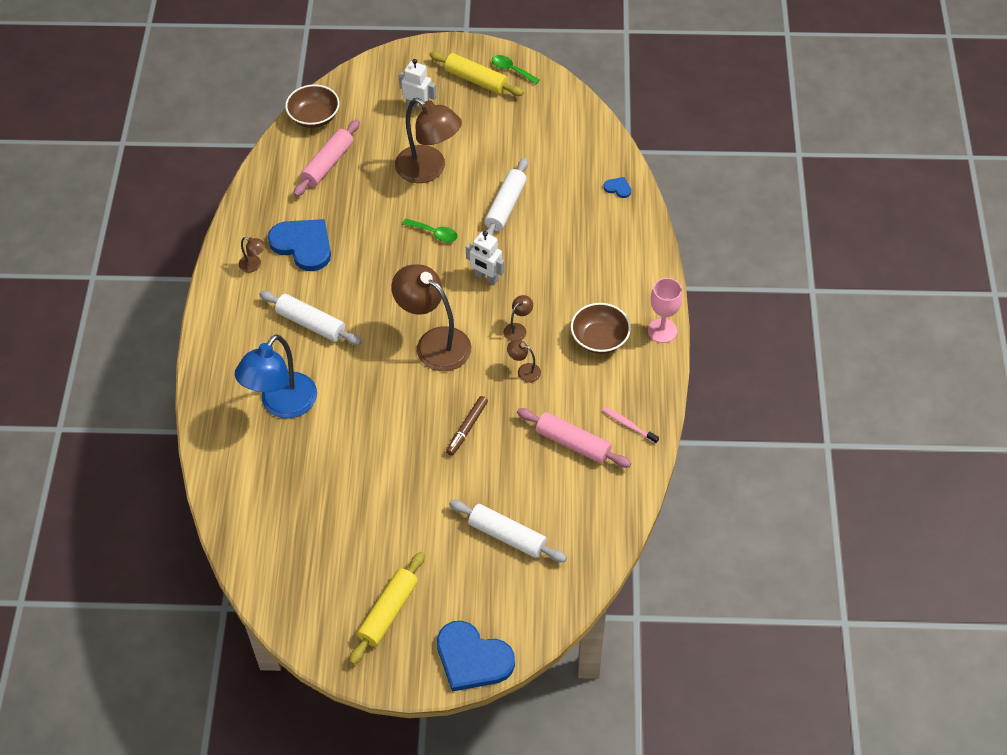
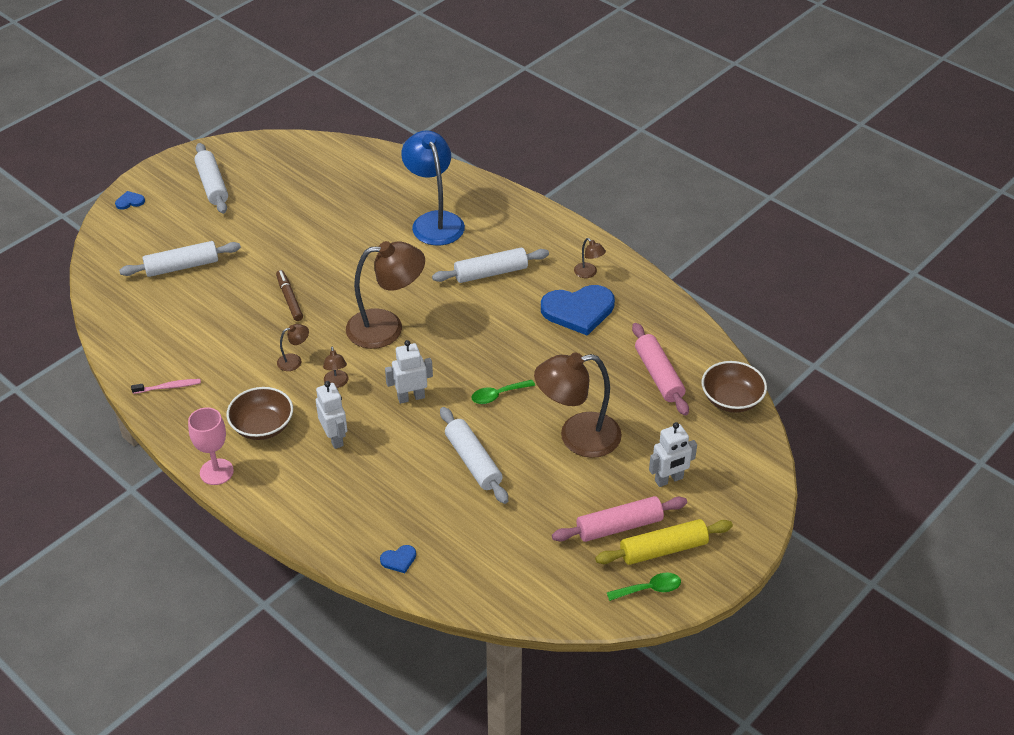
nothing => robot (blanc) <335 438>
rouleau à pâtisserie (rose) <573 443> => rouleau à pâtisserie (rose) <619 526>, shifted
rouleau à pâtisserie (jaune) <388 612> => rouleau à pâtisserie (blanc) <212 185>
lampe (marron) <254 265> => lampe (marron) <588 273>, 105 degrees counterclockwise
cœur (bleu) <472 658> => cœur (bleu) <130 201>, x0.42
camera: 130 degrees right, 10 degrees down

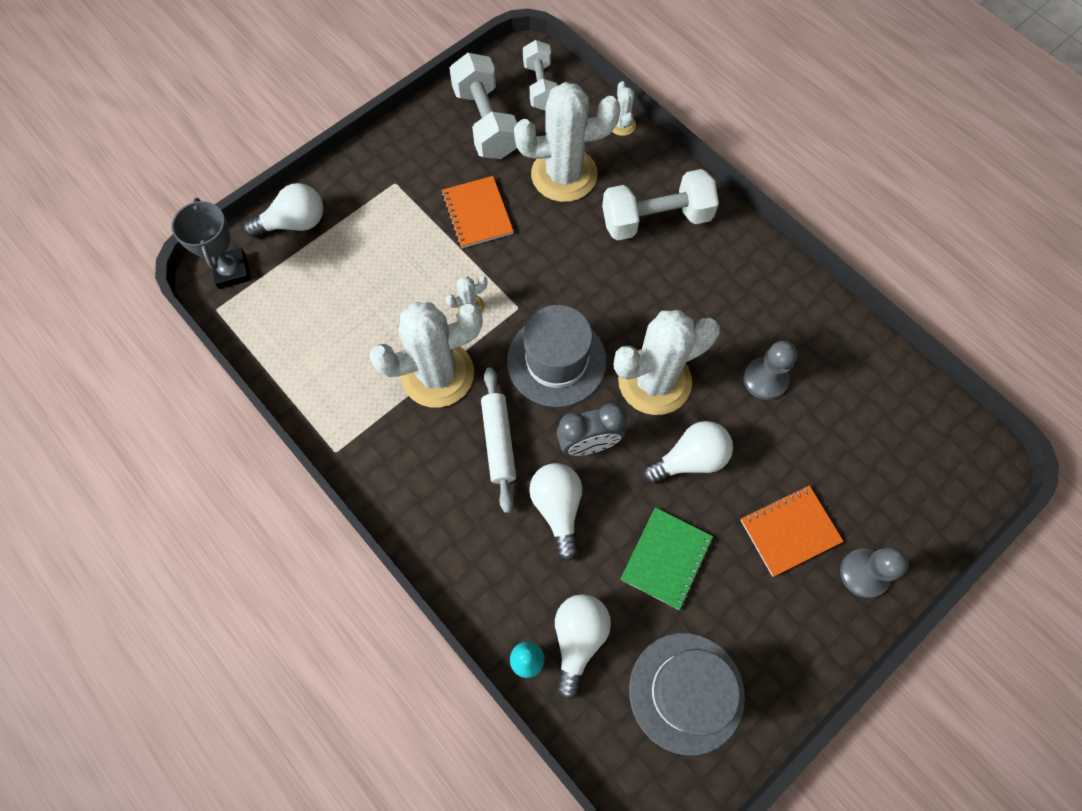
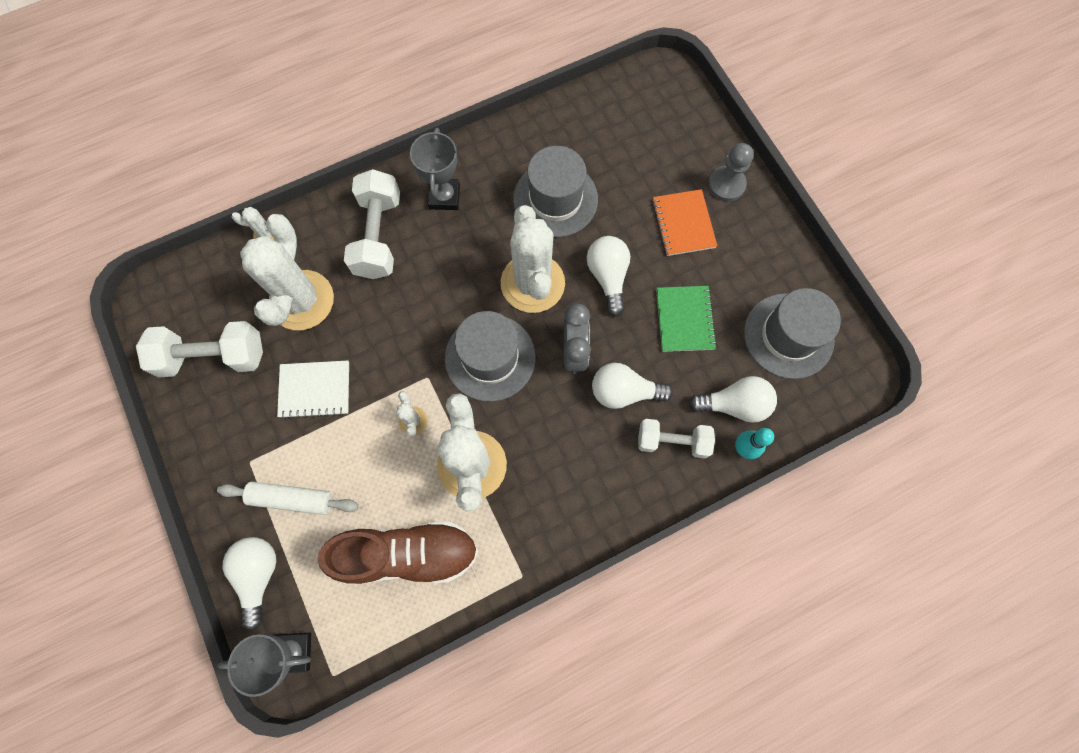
nothing => chaussure (marron) <407 554>
nothing => trophée (gris) <444 197>
rouleau à pâtisserie (blanc) <498 442> => rouleau à pâtisserie (blanc) <292 499>, shifted
haltère (blanc) <540 86> => haltère (blanc) <672 441>, shifted
pion (gris) <765 379> => chapeau (gris) <555 199>
carnet (orange) <477 213> => carnet (blanc) <315 390>
ampoule (blanc) <578 639> => ampoule (blanc) <734 404>, 150 degrees clockwise
carnet (vert) <666 558> => carnet (vert) <684 319>, 45 degrees clockwise
camera: 75 degrees left, 5 degrees up

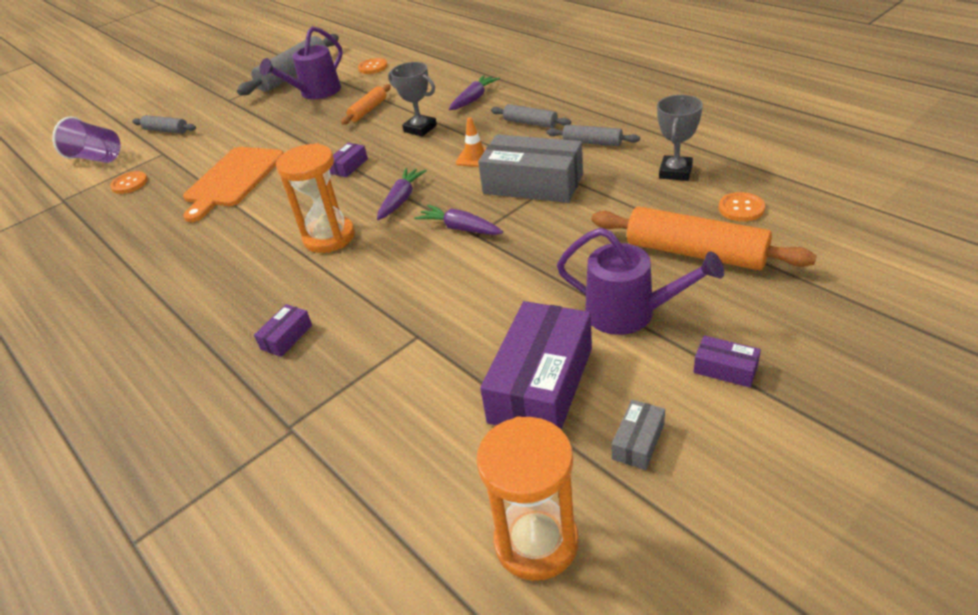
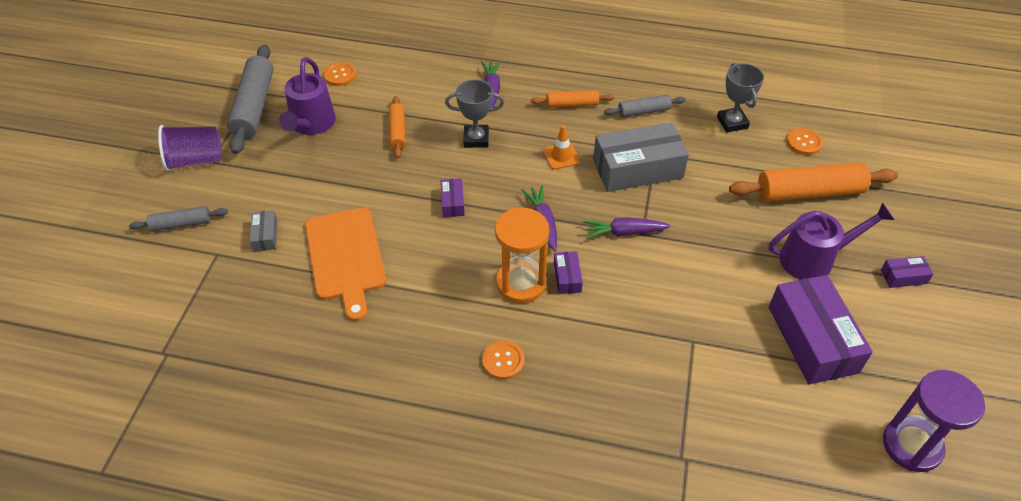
gobelet (violet) <97 158> => gobelet (violet) <195 160>, shifted
bouton (orange) <129 184> => bouton (orange) <503 361>, shifted
boîte (violet) <286 337> => boîte (violet) <567 277>, shifted
boîte (gris) <638 442> => boîte (gris) <265 236>, shifted
sablier (orange) <536 542> => sablier (violet) <911 445>
rouleau à pâtisserie (gris) <530 123> => rouleau à pâtisserie (orange) <572 104>
camera: 40 degrees left, 10 degrees up

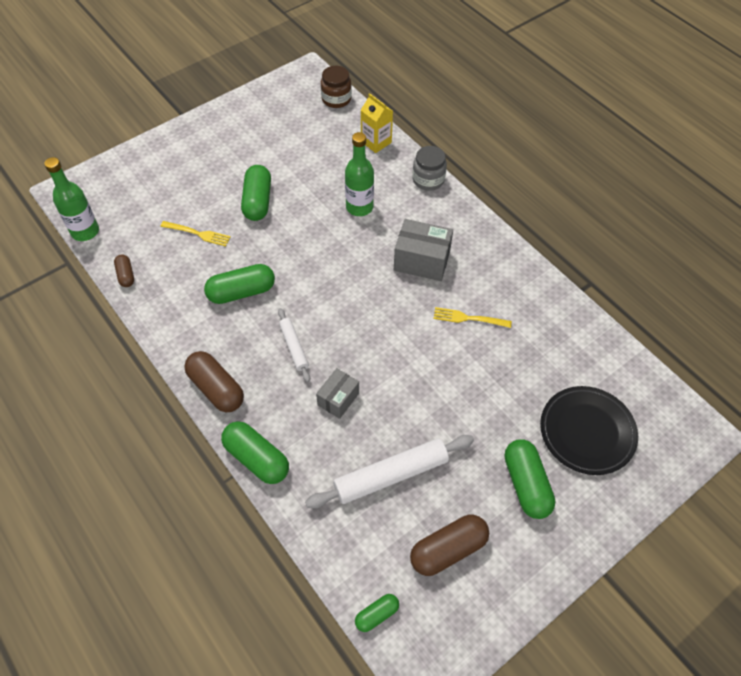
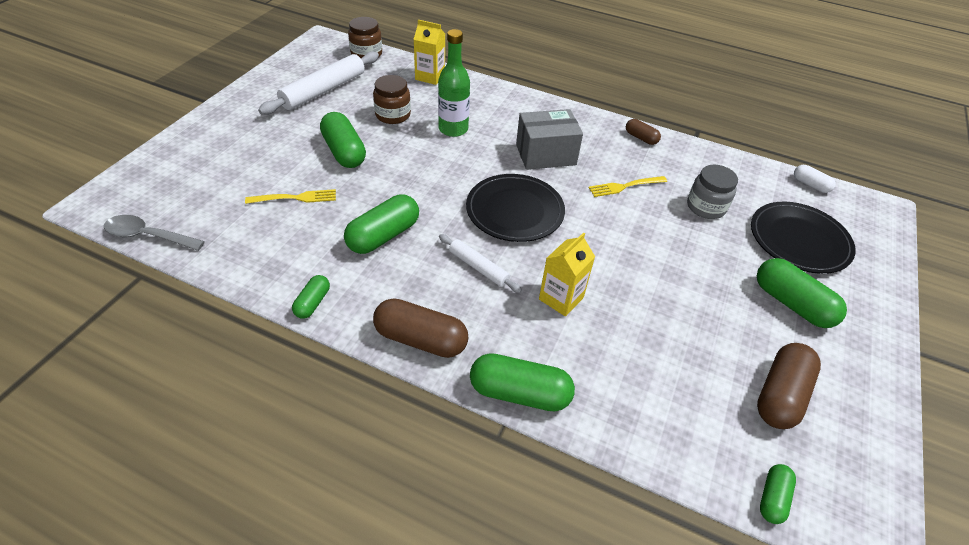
nothing => gélule (vert) <312 303>
nothing => bocal (marron) <393 115>
nothing => assiette (noir) <515 211>
nothing => gélule (blanc) <810 185>
gélule (marron) <126 275> => gélule (marron) <641 138>, shifted
rouleau à pâtisserie (blanc) <391 475> => rouleau à pâtisserie (blanc) <324 90>, shifted
bocal (gris) <428 180> => bocal (gris) <706 207>, shifted
bouteille (vert) <85 231> => cuillère (gris) <148 236>
boîte (gris) <338 399> => brique de lait (jaune) <561 298>
camera: 30 degrees left, 10 degrees down

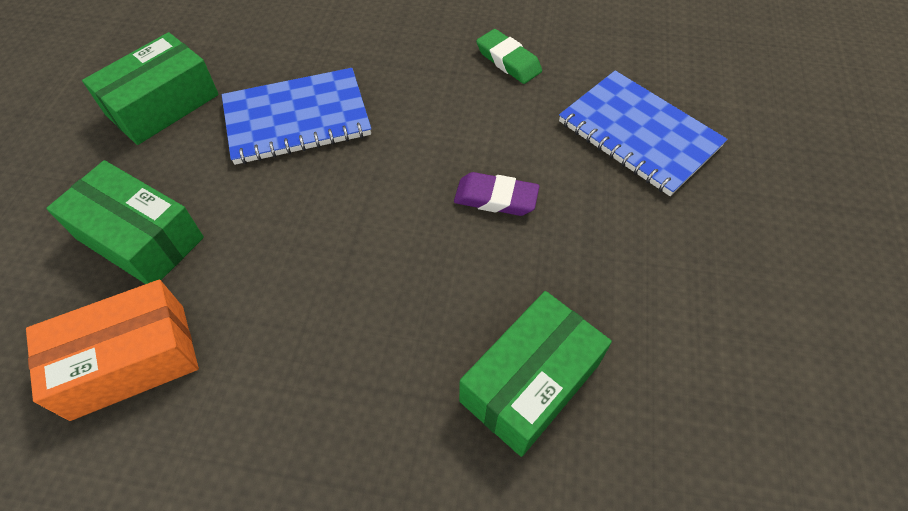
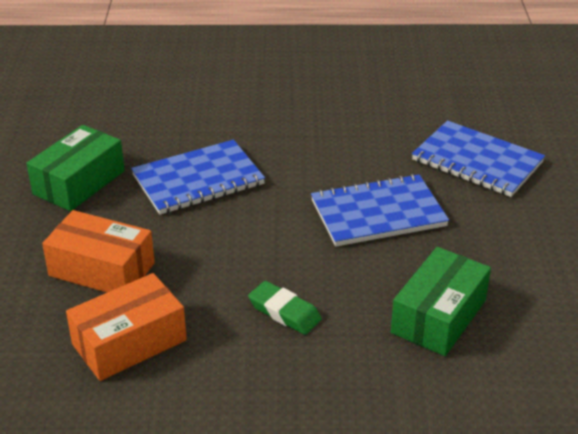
gomme (vert) <508 61> => gomme (vert) <284 312>, shifted
gomme (violet) <495 198> => carnet (bleu) <378 213>
boîte (vert) <140 238> => boîte (orange) <102 269>
camera: 10 degrees left, 20 degrees down

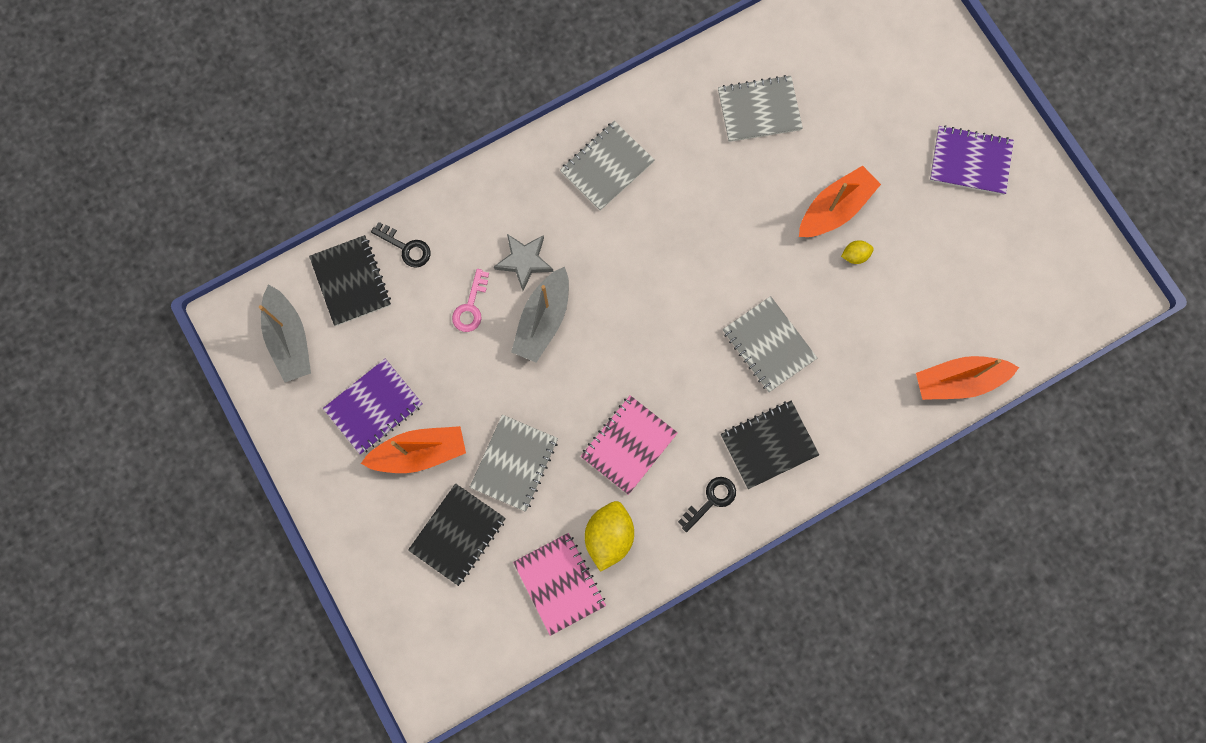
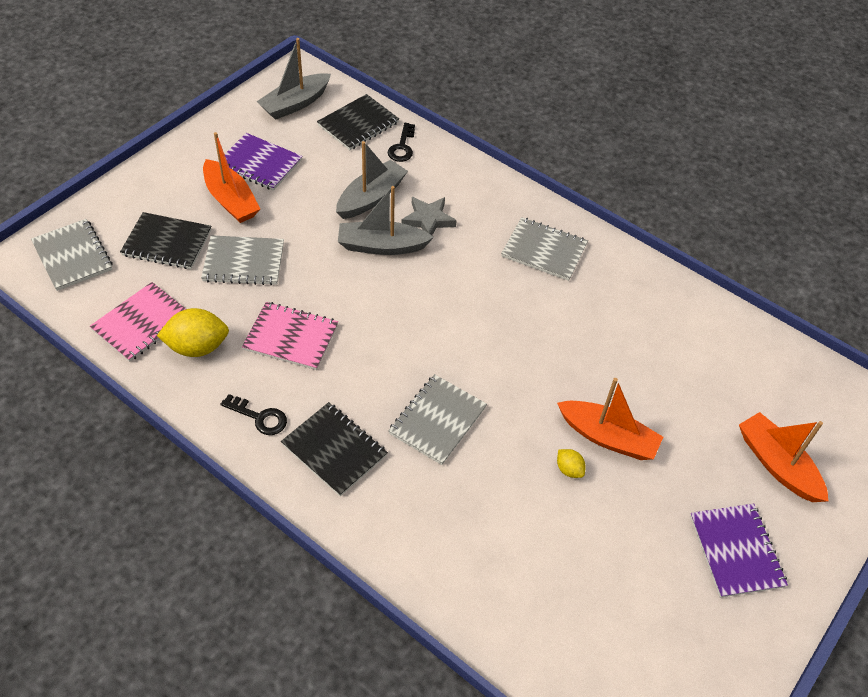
carnet (gris) <759 110> => carnet (gris) <72 256>, shifted
bateau (orange) <958 381> => bateau (orange) <777 464>, shifted
clé (rose) <471 307> => bateau (gris) <371 197>
camera: 65 degrees right, 25 degrees down

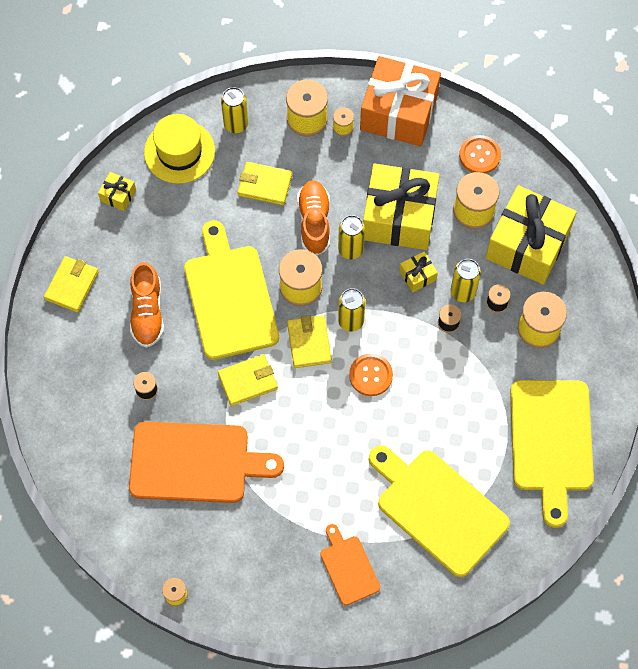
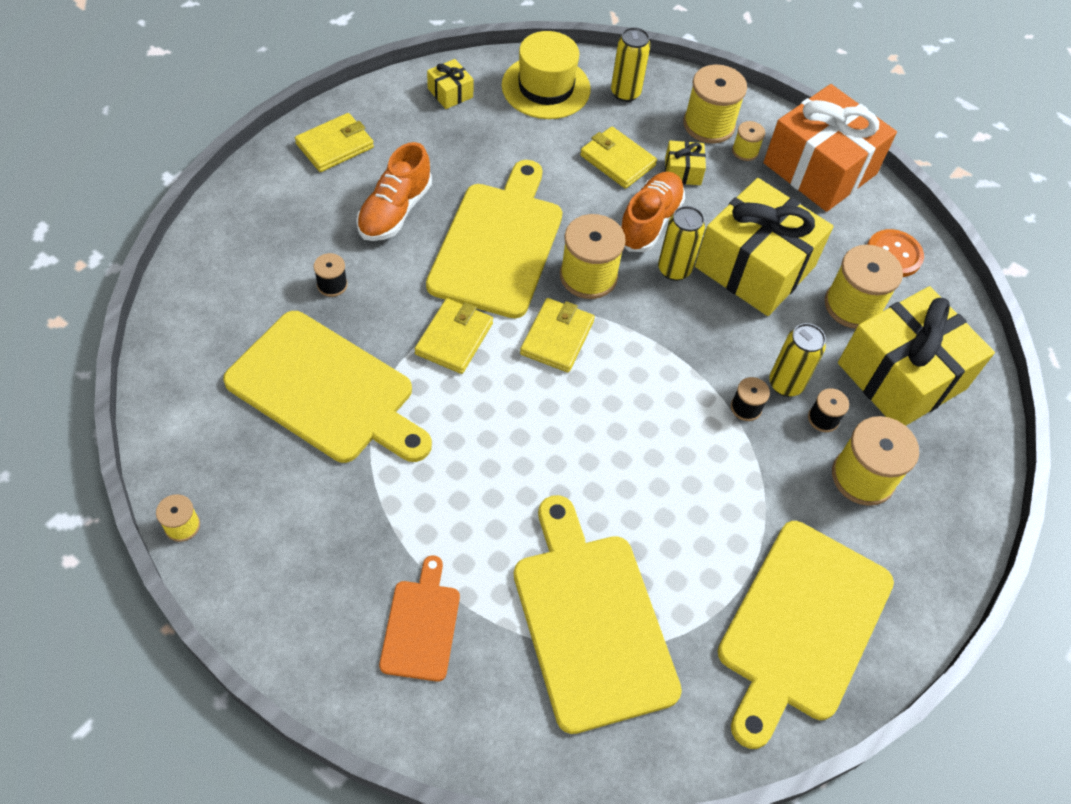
canette (jaune) <351 321> => nothing
bouton (orange) <370 375> => nothing
cadeau (jaune) <417 275> => cadeau (jaune) <682 171>, shifted
planche à découper (orange) <195 463> => planche à découper (jaune) <326 390>
portefeuille (jaune) <247 381> => portefeuille (jaune) <454 338>, 75 degrees counterclockwise
camera: 25 degrees right, 10 degrees down

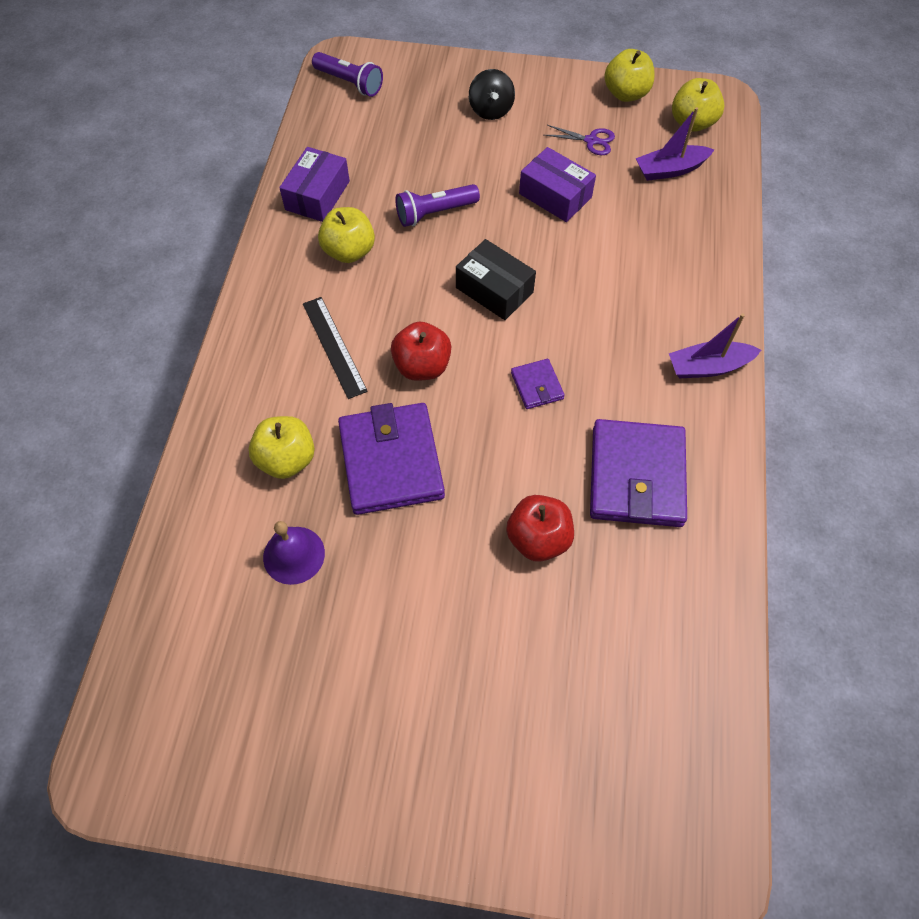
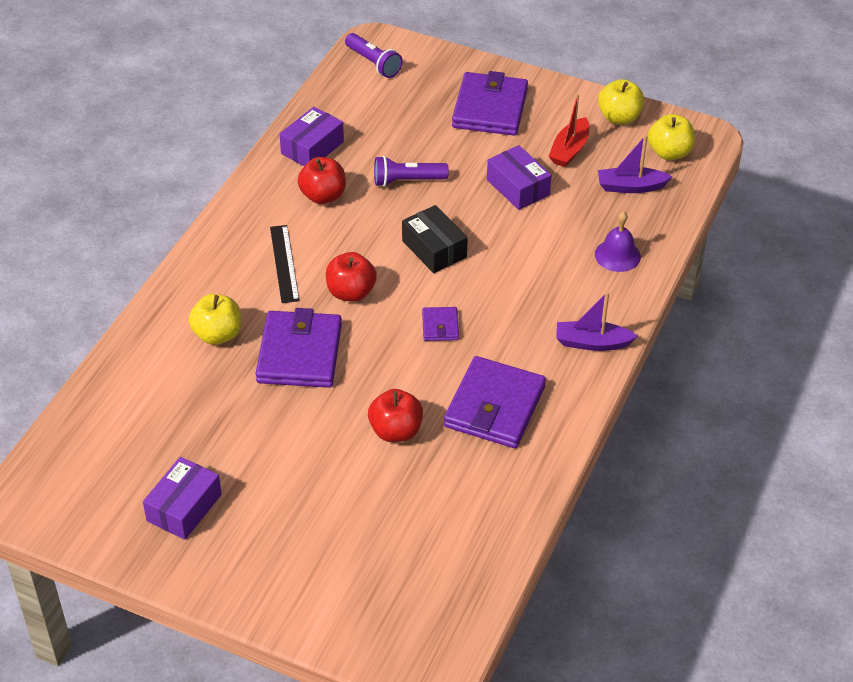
nothing => boîte (violet) <184 507>
cloche (violet) <294 555> => cloche (violet) <617 255>, shifted
toupie (noir) <491 110> => portefeuille (violet) <490 108>
ciseaux (violet) <591 141> => bateau (rouge) <569 150>
pomme (jaune) <349 251> => pomme (rouge) <323 196>
camera: 15 degrees right, 15 degrees down

